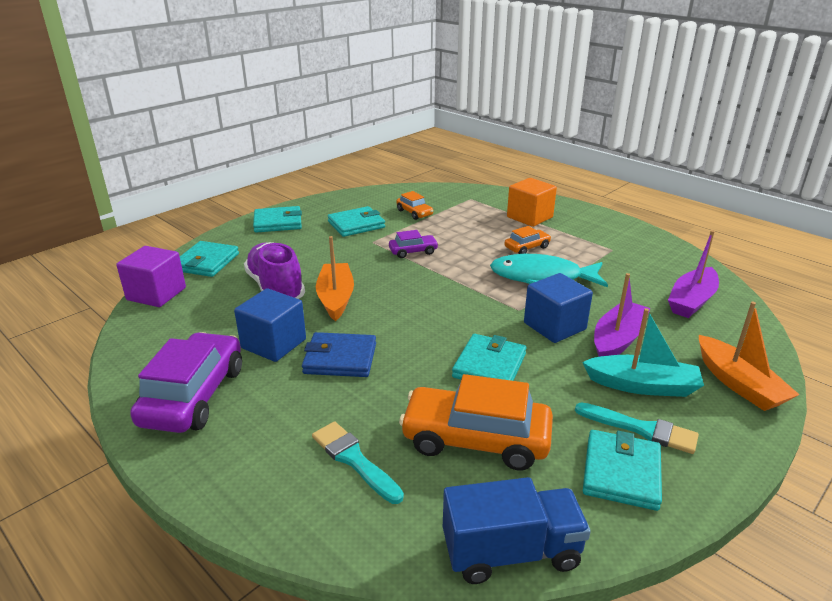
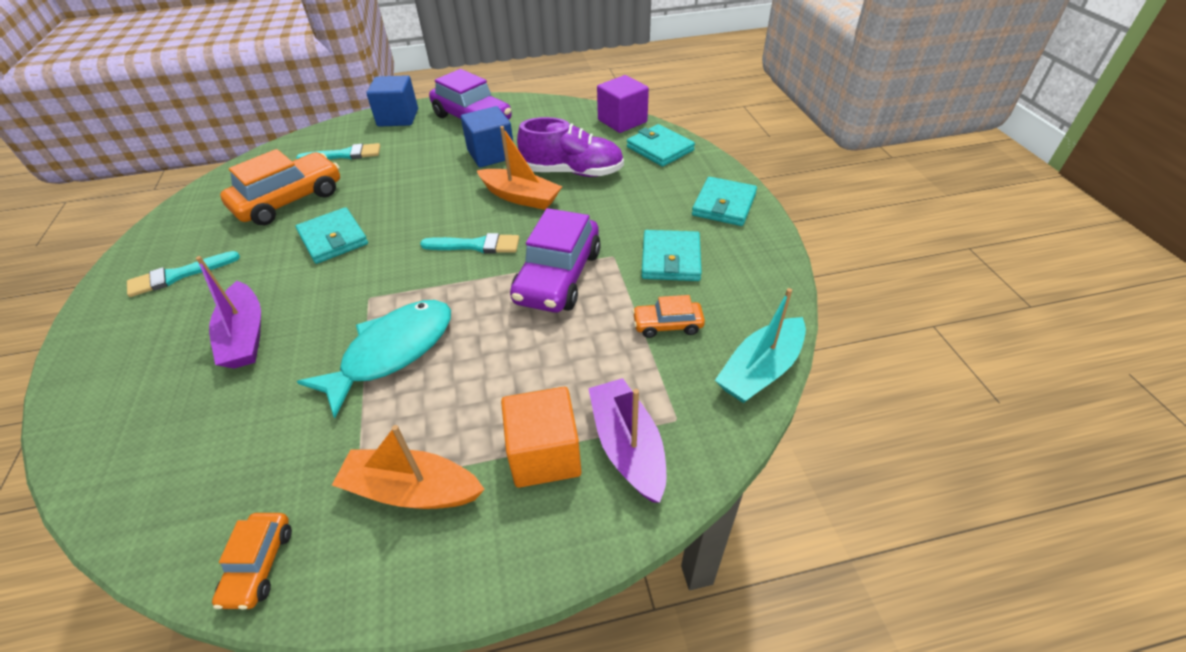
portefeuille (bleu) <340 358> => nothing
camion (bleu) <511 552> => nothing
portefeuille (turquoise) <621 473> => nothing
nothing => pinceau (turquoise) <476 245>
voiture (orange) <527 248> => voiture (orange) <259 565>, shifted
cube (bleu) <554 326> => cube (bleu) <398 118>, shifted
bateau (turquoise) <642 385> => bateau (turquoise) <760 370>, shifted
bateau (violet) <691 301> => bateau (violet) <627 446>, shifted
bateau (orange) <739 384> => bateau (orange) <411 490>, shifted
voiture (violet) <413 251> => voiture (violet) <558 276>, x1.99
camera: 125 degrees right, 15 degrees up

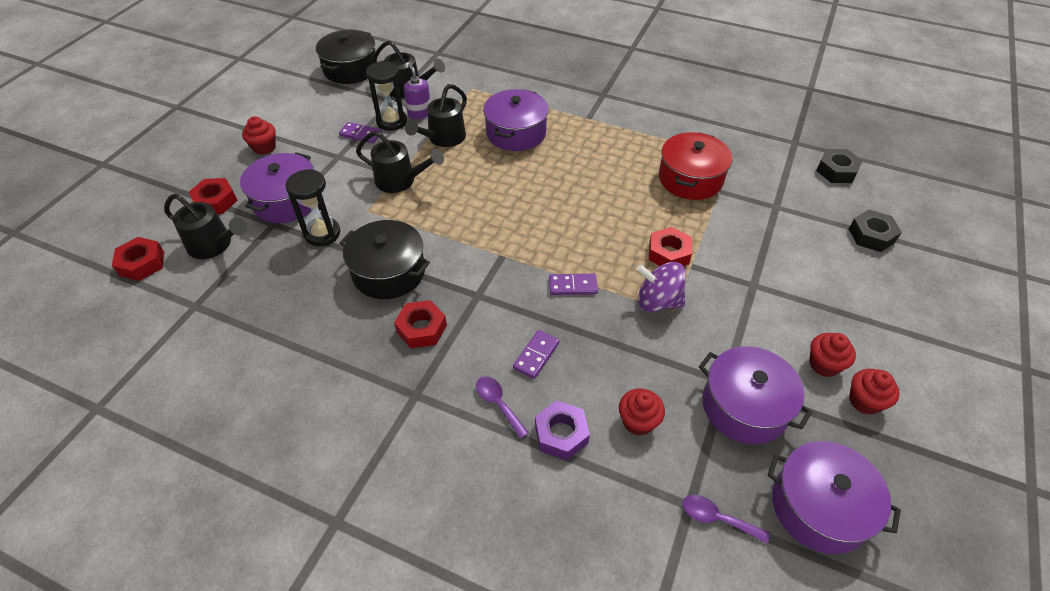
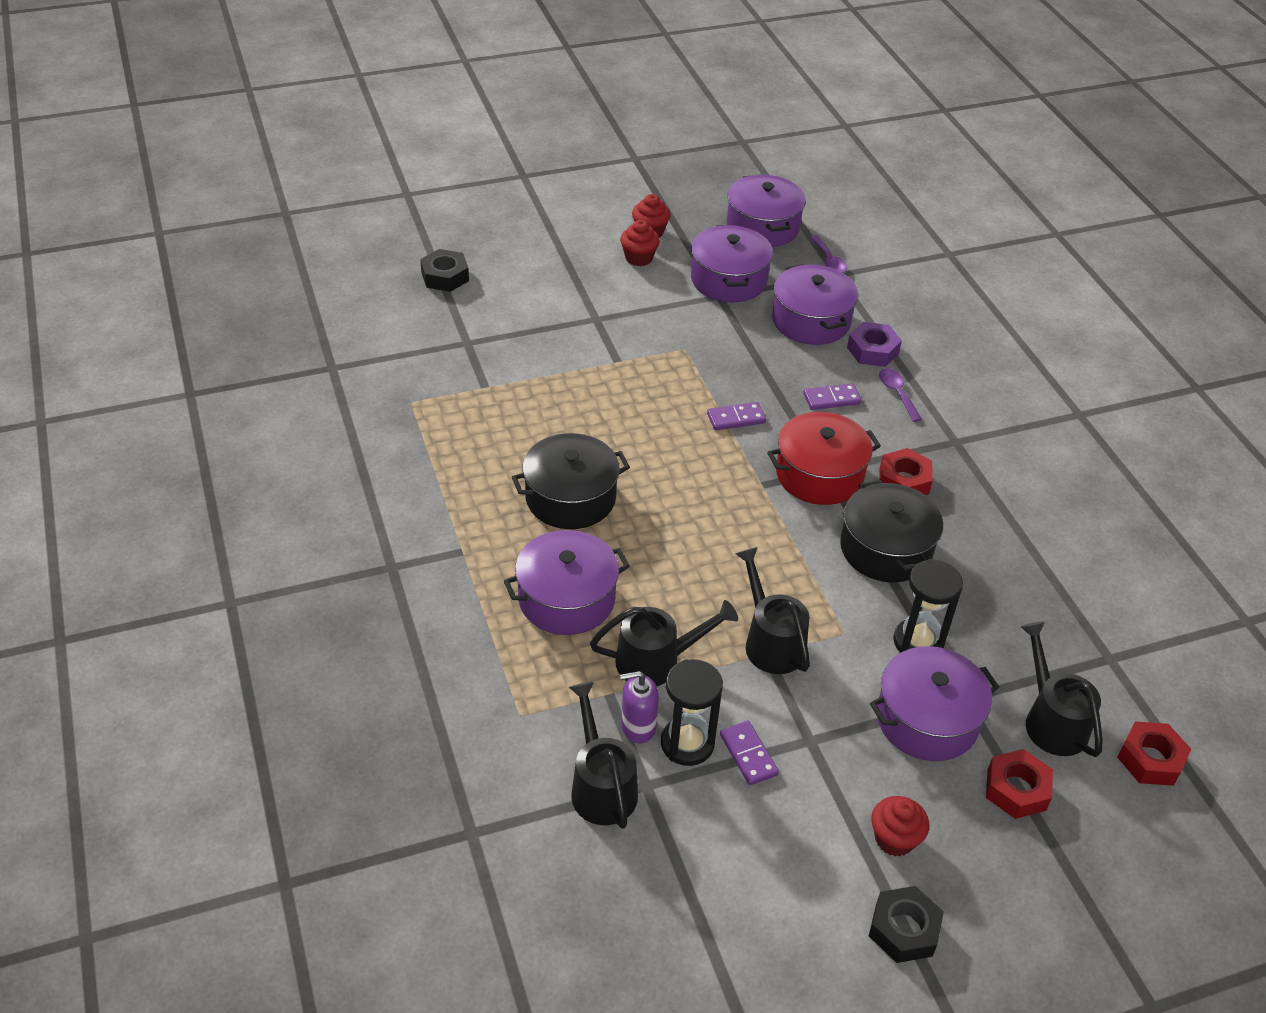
toupie (violet) <658 301> => nothing
écrou (rouge) <668 253> => nothing
marmite (noir) <350 69> => marmite (noir) <570 498>, shifted
marmite (rouge) <690 179> => marmite (rouge) <819 475>, shifted
écrou (noir) <836 171> => écrou (noir) <904 930>, shifted
muffin (rouge) <638 421> => marmite (violet) <811 321>
distributeur de savon (violet) <419 113> => distributeur de savon (violet) <638 727>, 60 degrees clockwise
cuillère (violet) <498 404> => cuillère (violet) <897 393>, 150 degrees clockwise
domino (violet) <573 286> => domino (violet) <736 418>, 60 degrees counterclockwise
camera: 135 degrees left, 5 degrees down

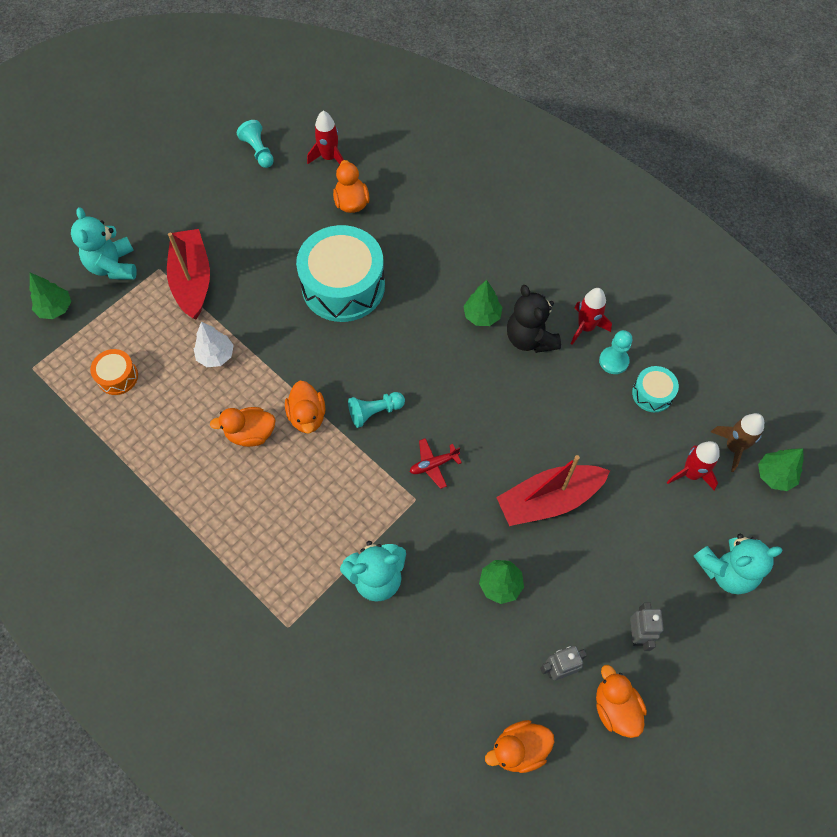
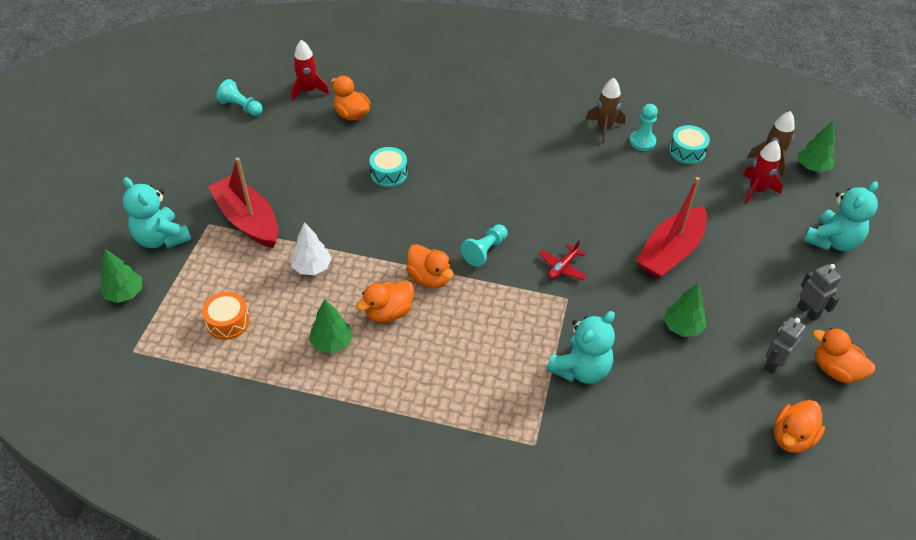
ours en peluche (noir) <530 338> => nothing
arbre (vert) <482 316> => arbre (vert) <332 343>, shifted
fusée (rouge) <585 327> => fusée (marron) <604 128>
tambour (turquoise) <343 286> => tambour (turquoise) <389 173>, x0.46
camera: 30 degrees left, 15 degrees down

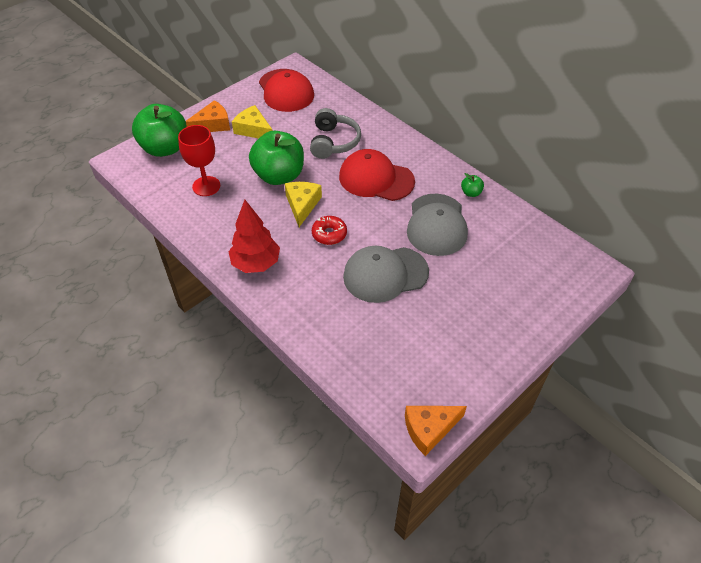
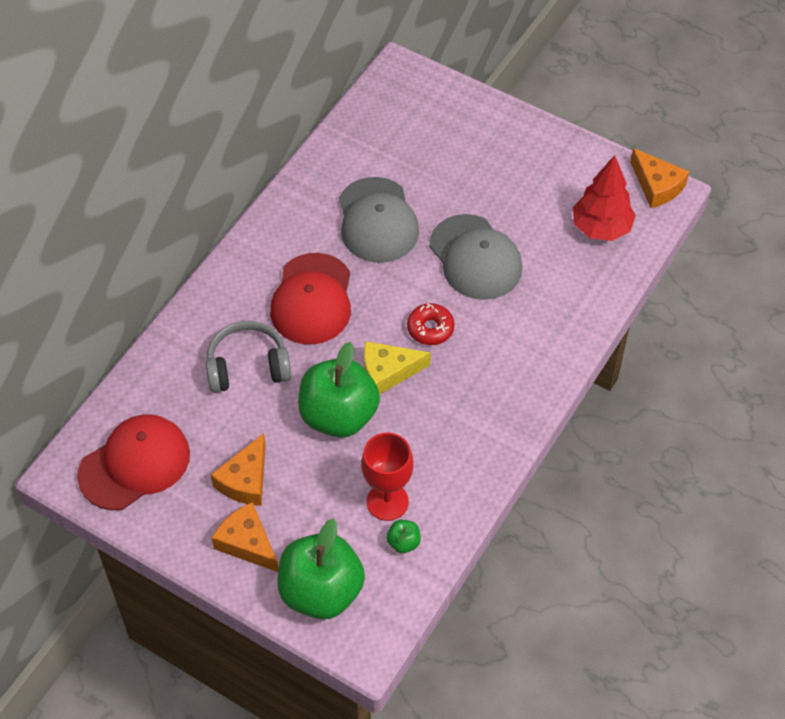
arbre (rouge) <256 264> => arbre (rouge) <601 228>, shifted
pomme (vert) <471 193> => pomme (vert) <403 542>, shifted
fromage (jaune) <253 130> => fromage (orange) <245 480>
casquette (gris) <437 225> => casquette (gris) <377 221>, 90 degrees clockwise
camera: 105 degrees left, 5 degrees up

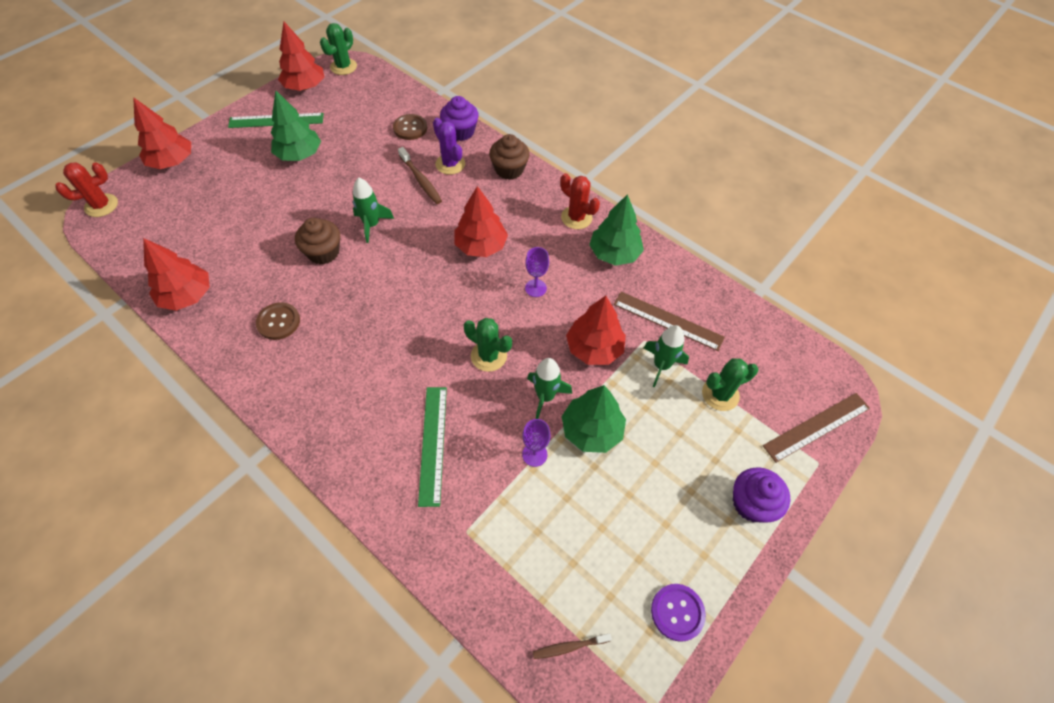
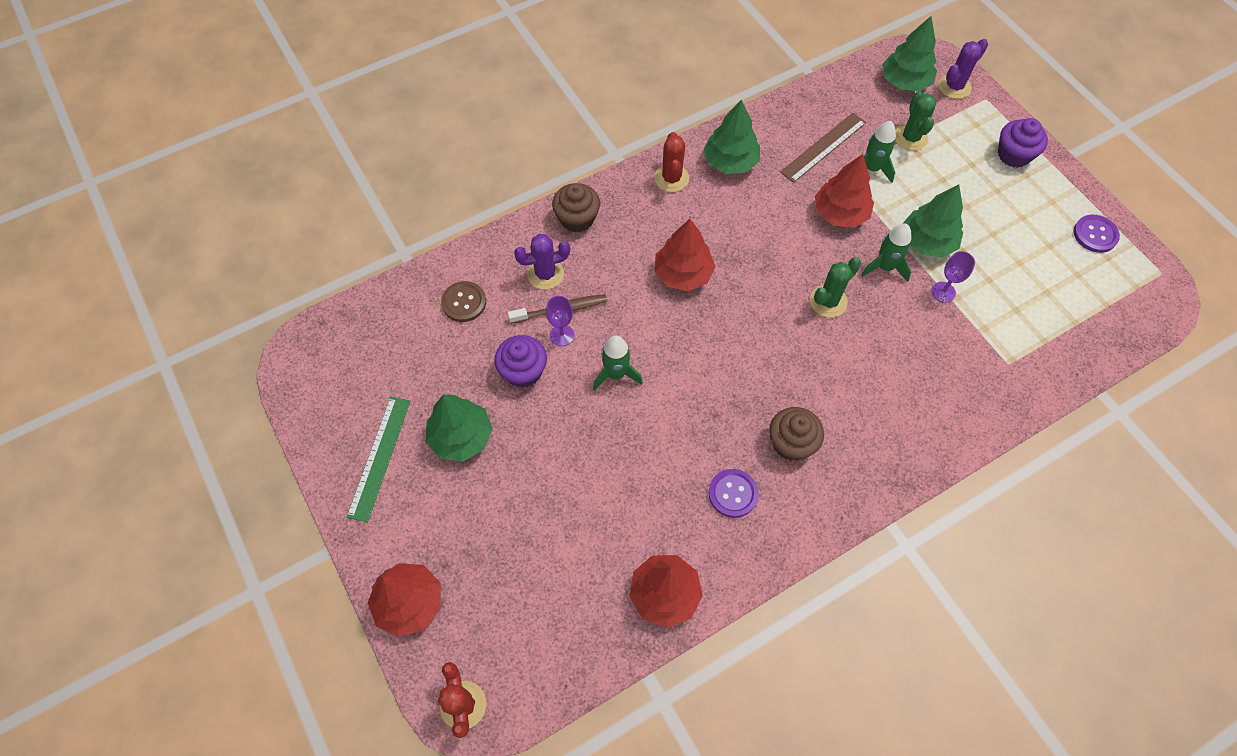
arbre (rouge) <305 87> => nothing
cactus (vert) <343 67> => nothing
règle (vert) <433 444> => nothing
brosse à dents (marron) <569 647> => nothing
nothing => arbre (vert) <905 82>
muffin (marron) <323 252> => muffin (marron) <791 443>, shifted
muffin (violet) <460 131> => muffin (violet) <523 371>, shifted
verre à pied (violet) <535 288> => verre à pied (violet) <562 335>, shifted
règle (marron) <817 427> => cactus (violet) <954 87>
bouton (marron) <278 322> => bouton (violet) <733 493>
cactus (rouge) <576 218> => cactus (rouge) <671 178>, 60 degrees counterclockwise
camera: 70 degrees left, 5 degrees up

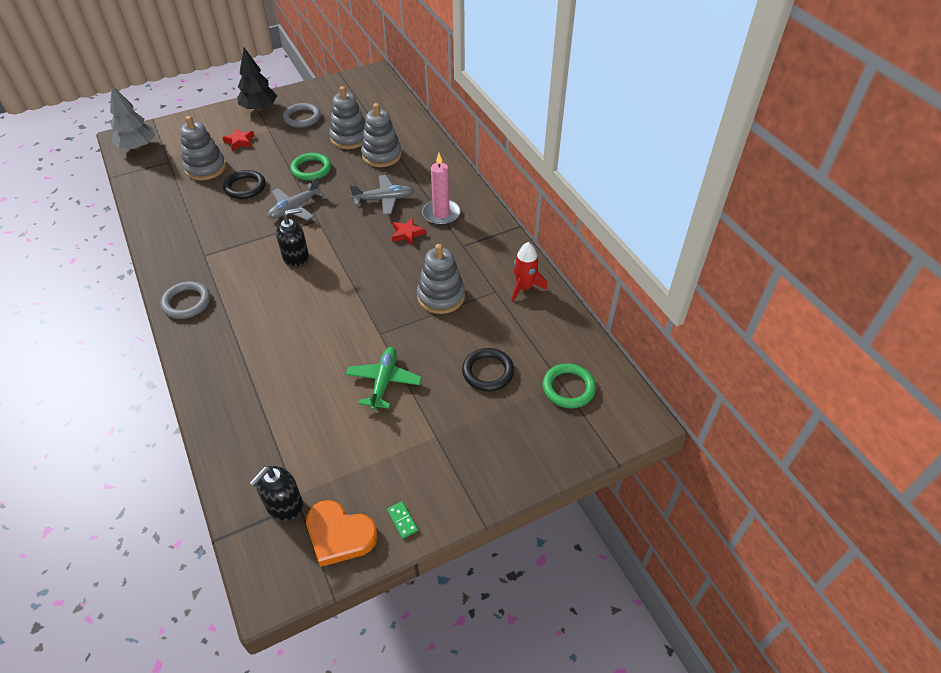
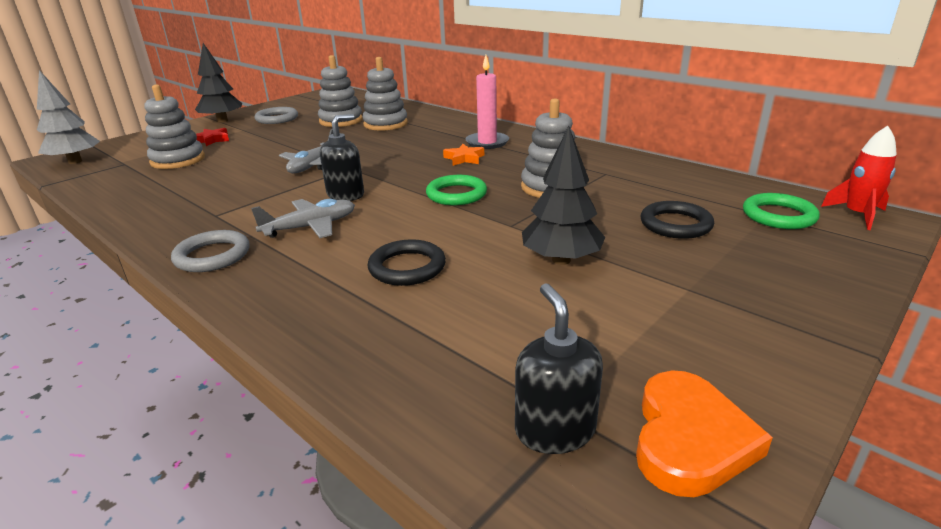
domino (vert) <402 520> => nothing
anneau (noir) <245 187> => anneau (noir) <407 267>, shifted
anneau (vert) <311 169> => anneau (vert) <456 194>, shifted
avion (gris) <384 199> => avion (gris) <310 227>, shifted
fusée (rouge) <524 288> => fusée (rouge) <857 215>, shifted
avion (vert) <384 381> => arbre (noir) <561 260>
étoile (rouge) <407 234> => étoile (orange) <464 158>
distributeur de savon (noir) <284 505> => distributeur de savon (noir) <554 430>, 150 degrees clockwise
cœur (orange) <339 535> => cœur (orange) <690 439>, 75 degrees counterclockwise
camera: 20 degrees left, 20 degrees down

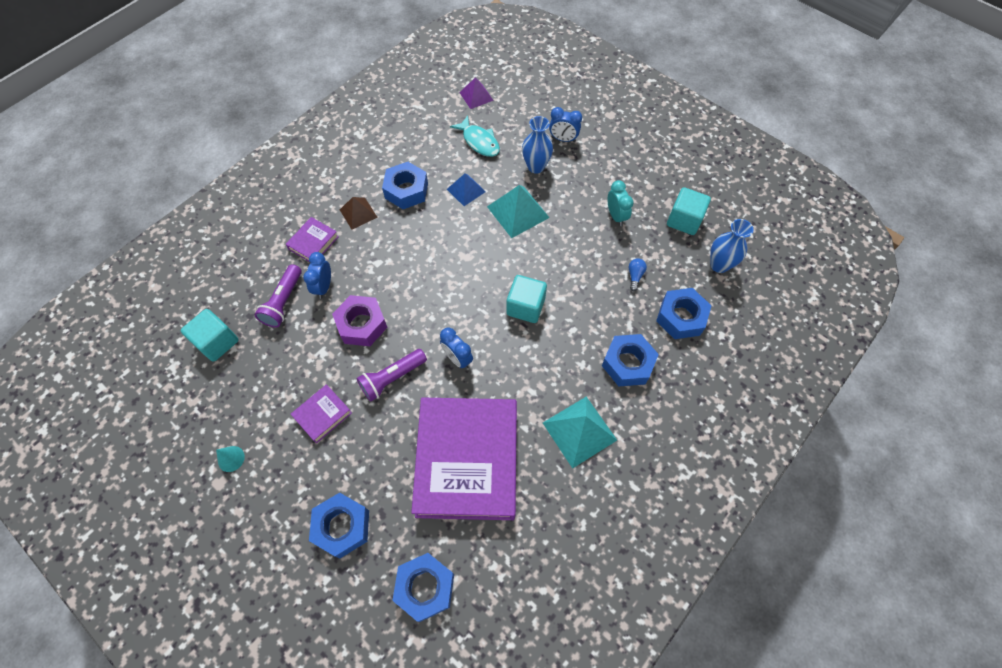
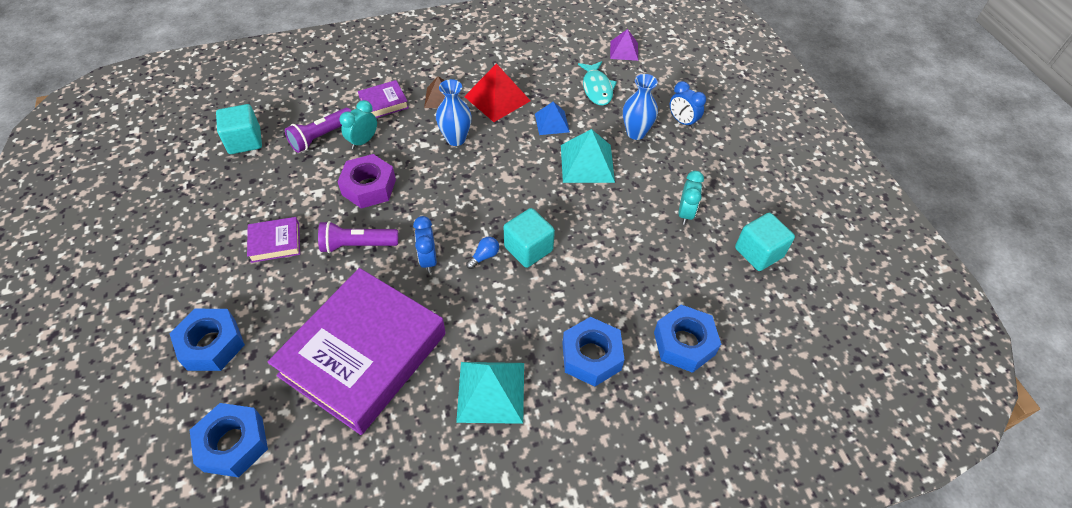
cône (turquoise) <231 458> => nothing
ampoule (bleu) <635 276> => ampoule (bleu) <484 256>, shifted
vase (bleu) <719 265> => vase (bleu) <456 139>, shifted
écrou (bleu) <406 190> => pyramide (rouge) <497 98>
réveil (bleu) <324 287> => réveil (turquoise) <363 141>
camera: 30 degrees right, 10 degrees down

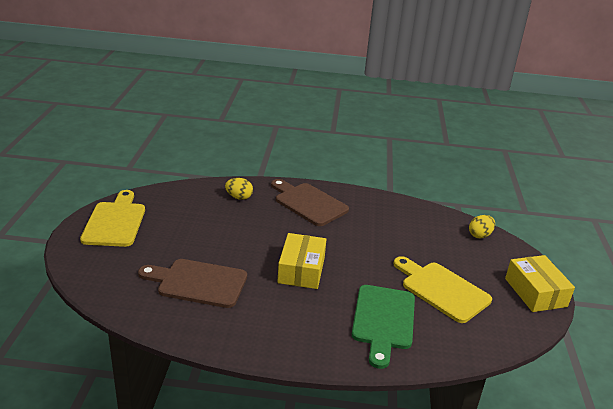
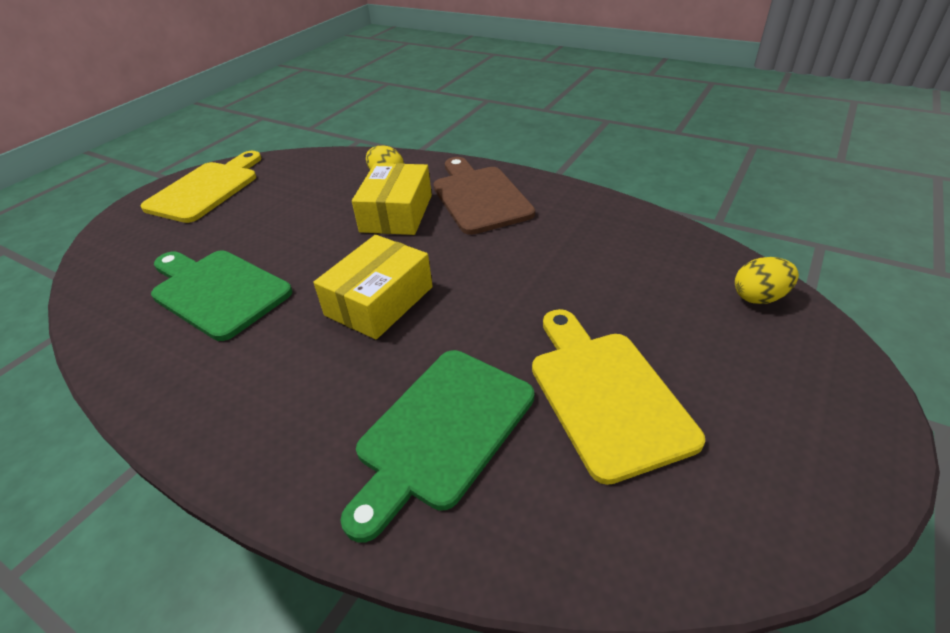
boîte (jaune) <535 292> => boîte (jaune) <396 213>, shifted
planche à découper (marron) <198 283> => planche à découper (vert) <217 291>
camera: 30 degrees right, 10 degrees up

